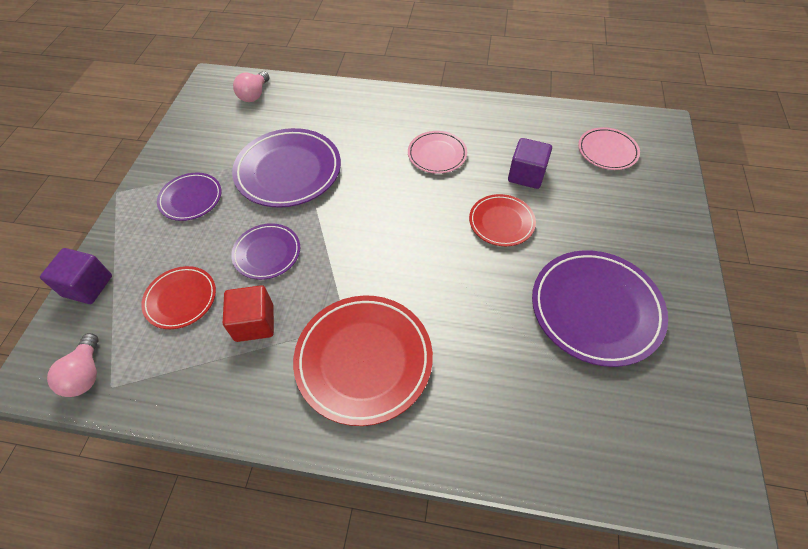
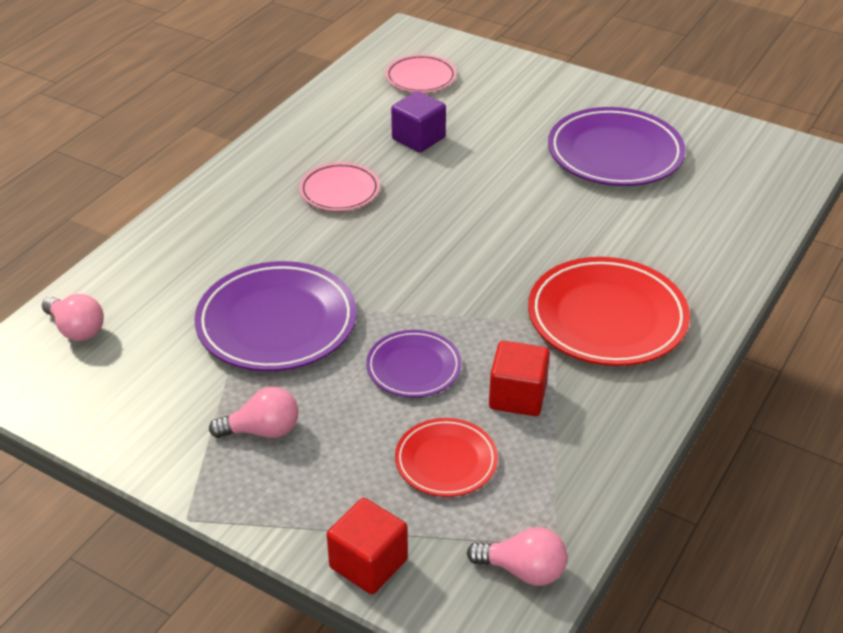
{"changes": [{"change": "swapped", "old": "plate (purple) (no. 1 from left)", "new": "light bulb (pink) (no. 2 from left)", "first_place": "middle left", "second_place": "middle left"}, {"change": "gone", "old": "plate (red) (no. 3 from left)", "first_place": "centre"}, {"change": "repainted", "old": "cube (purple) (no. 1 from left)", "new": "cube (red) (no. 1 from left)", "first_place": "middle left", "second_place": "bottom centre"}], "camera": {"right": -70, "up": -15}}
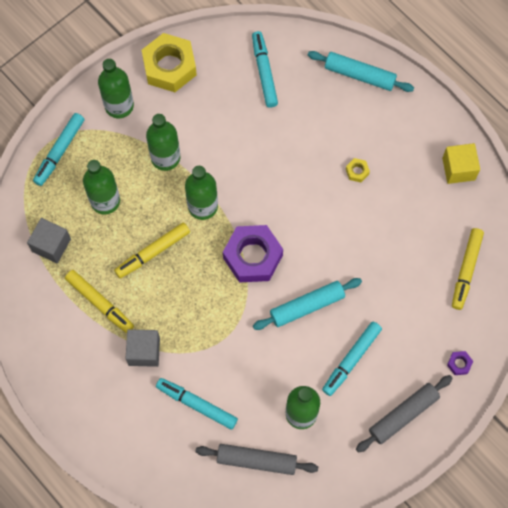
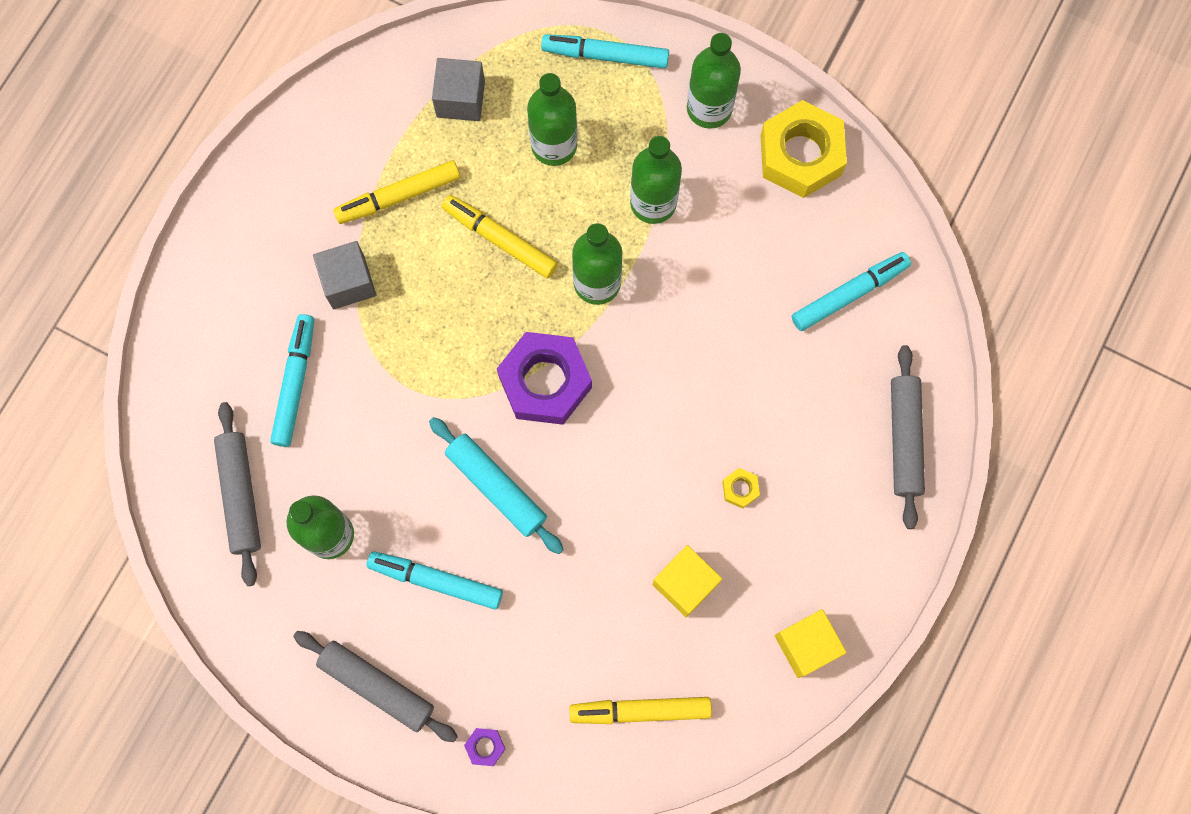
{"changes": [{"change": "repainted", "old": "rolling pin (turquoise) (no. 2 from left)", "new": "rolling pin (grey) (no. 3 from left)", "first_place": "top right", "second_place": "middle right"}, {"change": "rotated", "old": "marker (yellow) (no. 1 from left)", "first_place": "middle left", "second_place": "top left", "degrees": 45}, {"change": "new", "new": "cube (yellow) (no. 1 from left)", "second_place": "bottom centre"}], "camera": {"right": 70, "up": 5}}
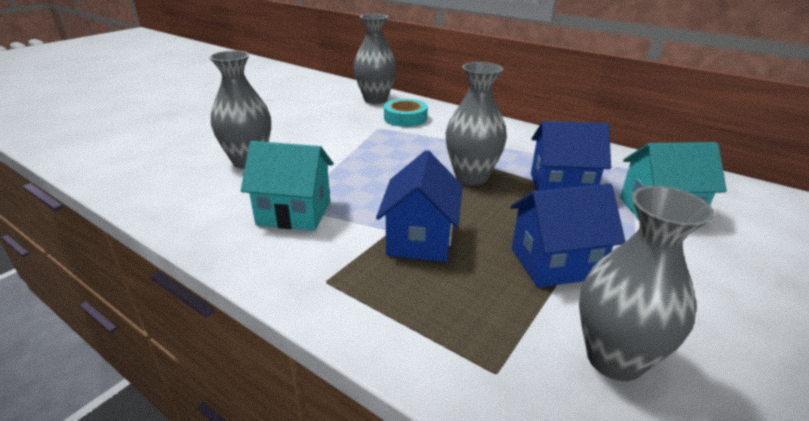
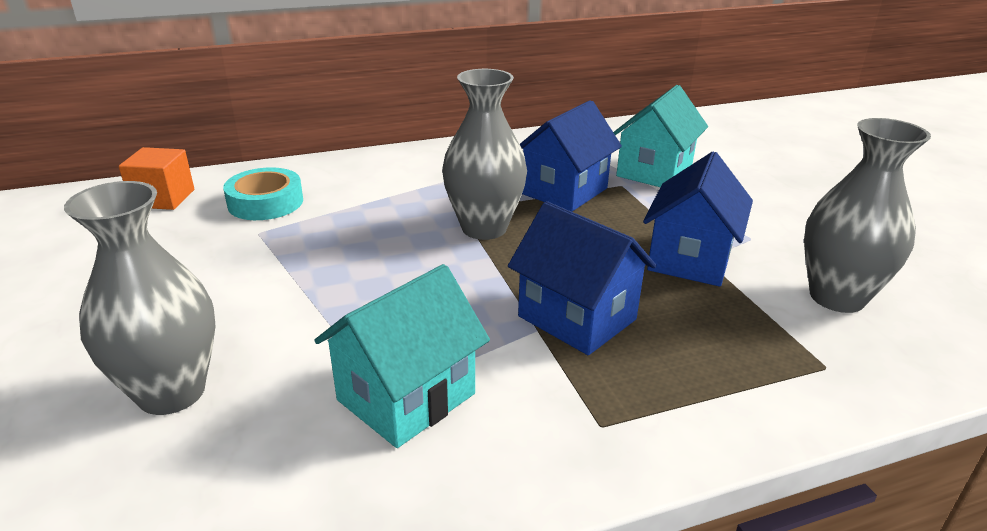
{"changes": [{"change": "swapped", "old": "vase (grey) (no. 2 from left)", "new": "cube (orange)", "first_place": "top centre", "second_place": "middle left"}], "camera": {"right": -55, "up": 0}}
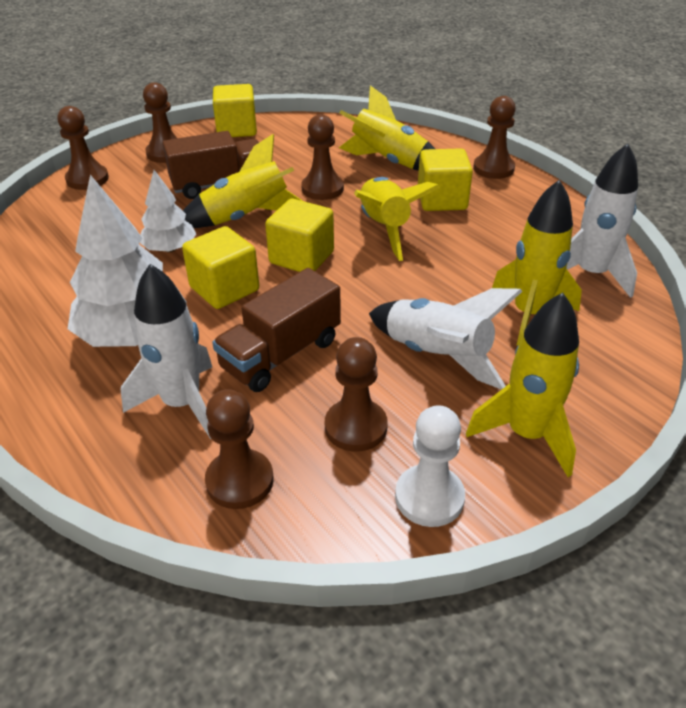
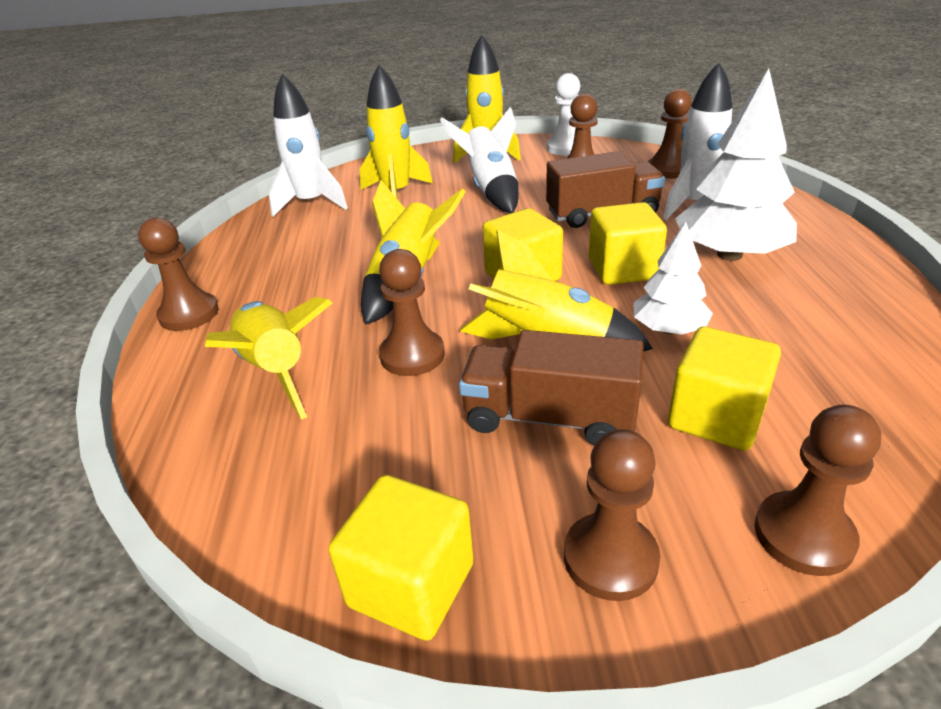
{"changes": [{"change": "shifted", "old": "cube (yellow) (no. 4 from left)", "first_place": "top centre", "second_place": "middle right"}], "camera": {"right": -145, "up": -5}}
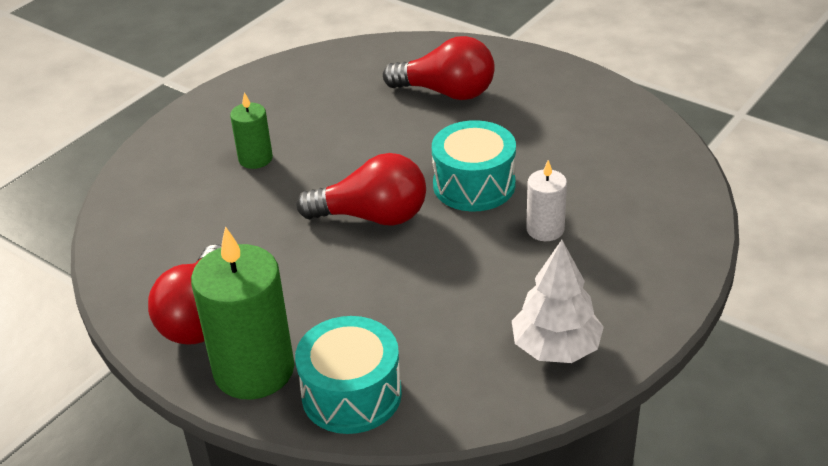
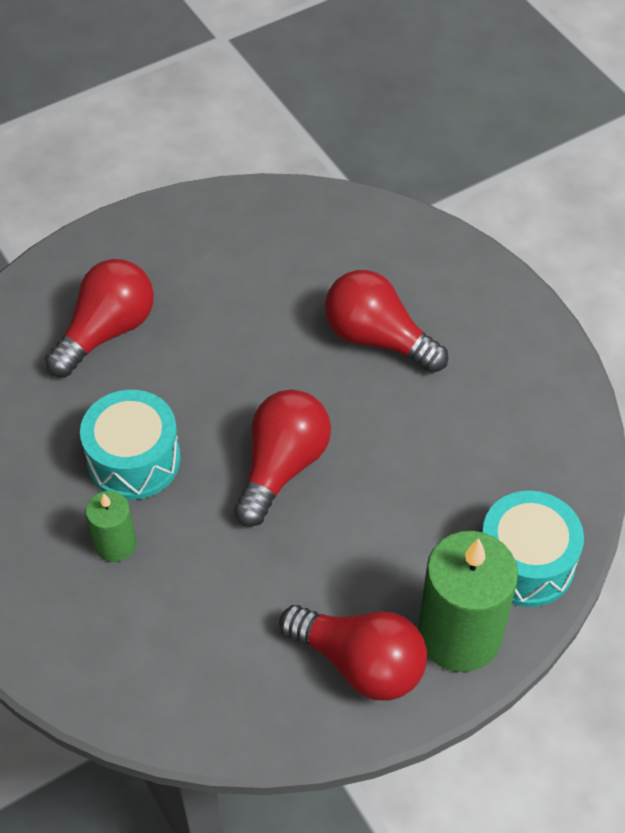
{"changes": [{"change": "shifted", "old": "drum (turquoise) (no. 2 from left in the first image)", "new": "drum (turquoise) (no. 1 from left)", "first_place": "centre", "second_place": "middle left"}, {"change": "swapped", "old": "candle (white)", "new": "light bulb (red) (no. 4 from left)", "first_place": "centre", "second_place": "centre"}, {"change": "gone", "old": "tree (white)", "first_place": "middle right"}], "camera": {"right": -70, "up": 15}}
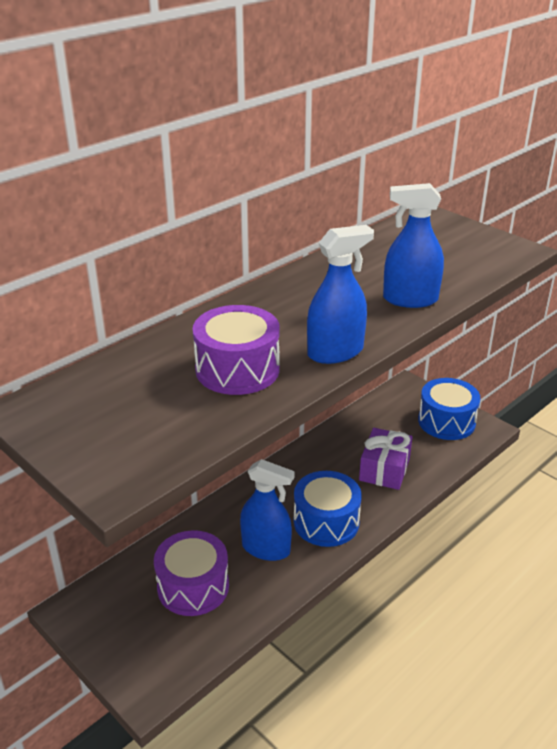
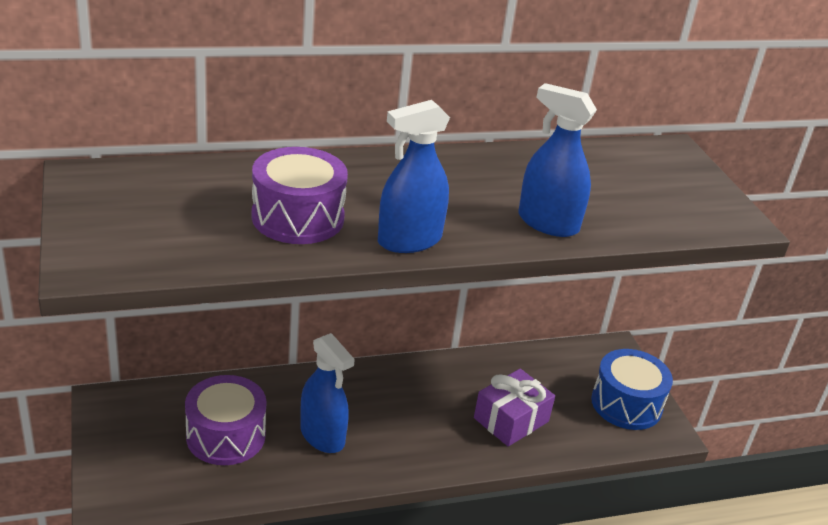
{"changes": [{"change": "rotated", "old": "spray bottle (blue) (no. 2 from left)", "first_place": "centre", "second_place": "centre", "degrees": 150}, {"change": "gone", "old": "drum (blue) (no. 1 from left)", "first_place": "bottom centre"}], "camera": {"right": 25, "up": 0}}
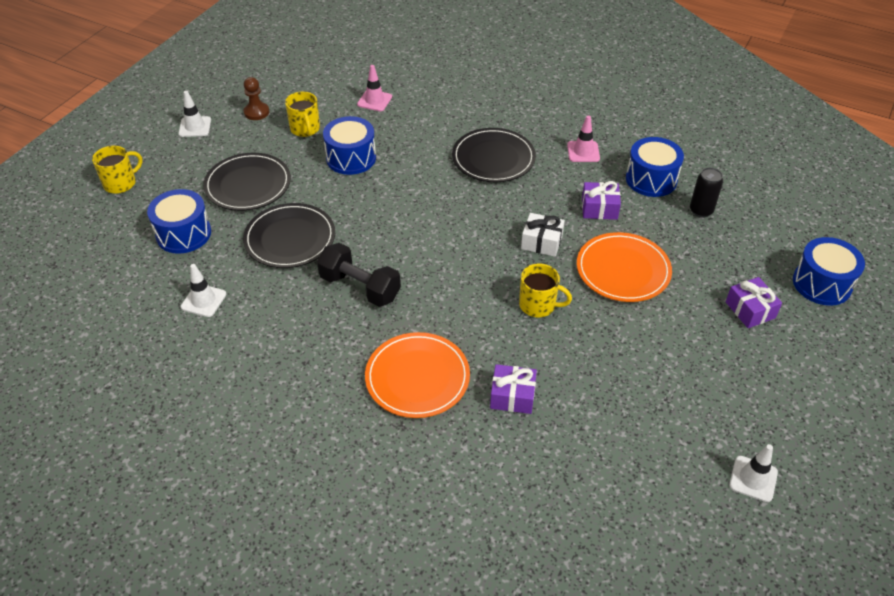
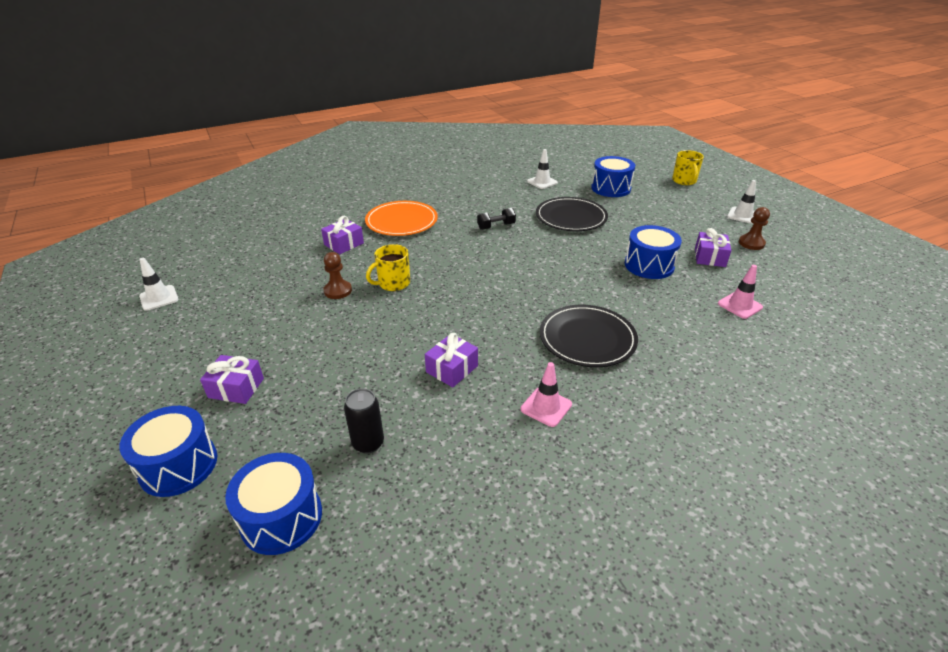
{"changes": [{"change": "swapped", "old": "mug (yellow) (no. 2 from left)", "new": "gift (purple) (no. 4 from left)", "first_place": "top centre", "second_place": "middle right"}, {"change": "shifted", "old": "drum (blue) (no. 3 from left in the first image)", "new": "drum (blue) (no. 2 from left)", "first_place": "top right", "second_place": "bottom left"}, {"change": "gone", "old": "plate (black) (no. 1 from left)", "first_place": "top left"}, {"change": "gone", "old": "gift (white)", "first_place": "centre"}, {"change": "gone", "old": "plate (orange) (no. 2 from left)", "first_place": "middle right"}, {"change": "scaled", "old": "dumbbell (black)", "first_place": "centre", "second_place": "centre", "factor": 0.59}, {"change": "new", "new": "pawn (brown) (no. 1 from left)", "second_place": "centre"}], "camera": {"right": 125, "up": -10}}
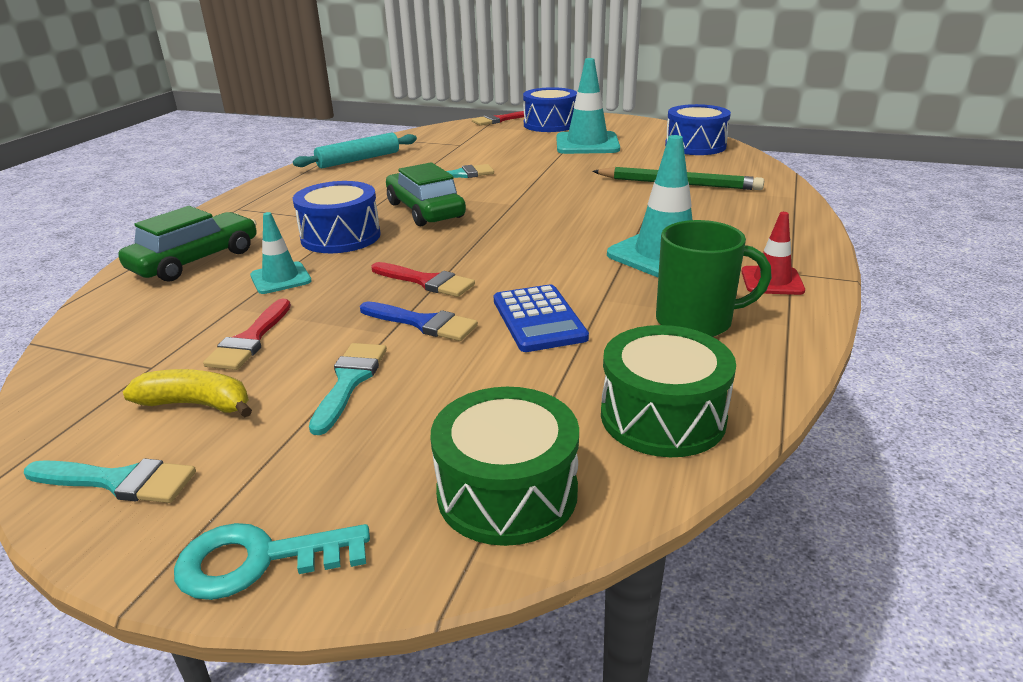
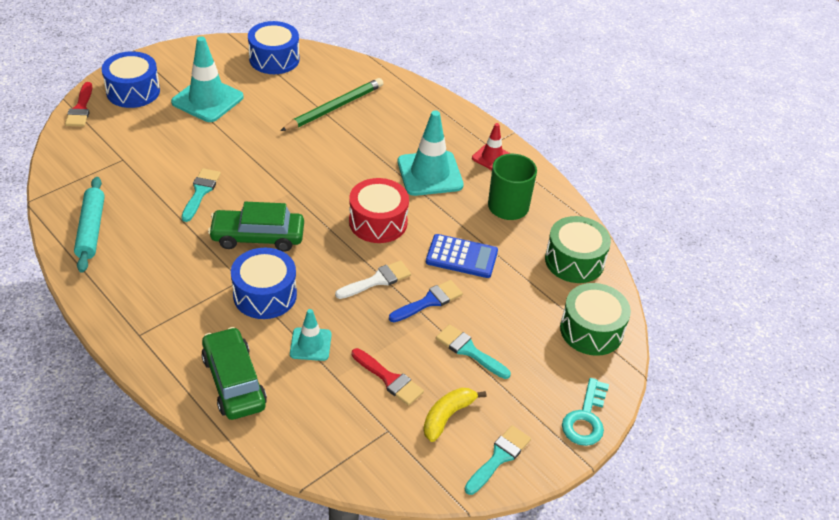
{"changes": [{"change": "repainted", "old": "brush (red) (no. 2 from left)", "new": "brush (white)", "first_place": "centre", "second_place": "centre"}, {"change": "new", "new": "drum (red)", "second_place": "centre"}], "camera": {"right": -65, "up": 15}}
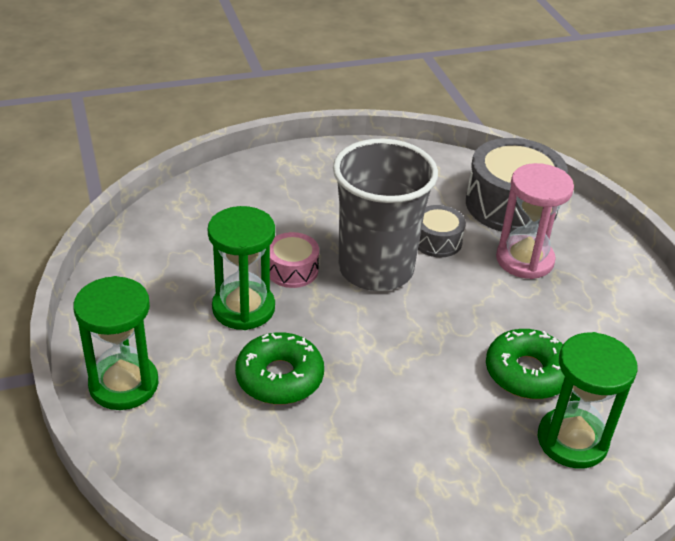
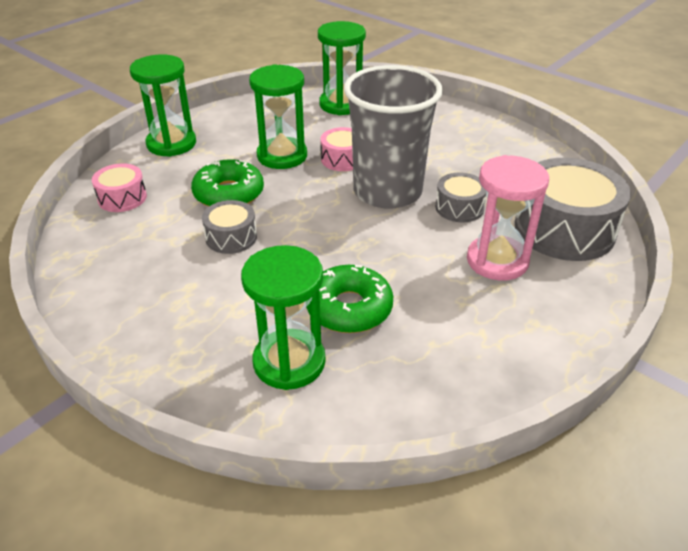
{"changes": [{"change": "new", "new": "hourglass (green) (no. 4 from left)", "second_place": "top centre"}, {"change": "new", "new": "drum (pink) (no. 1 from left)", "second_place": "middle left"}, {"change": "new", "new": "drum (grey) (no. 1 from left)", "second_place": "middle left"}], "camera": {"right": 60, "up": 0}}
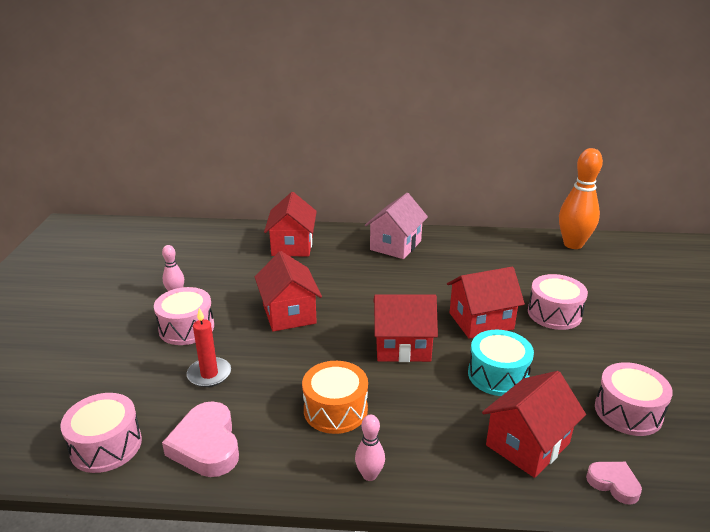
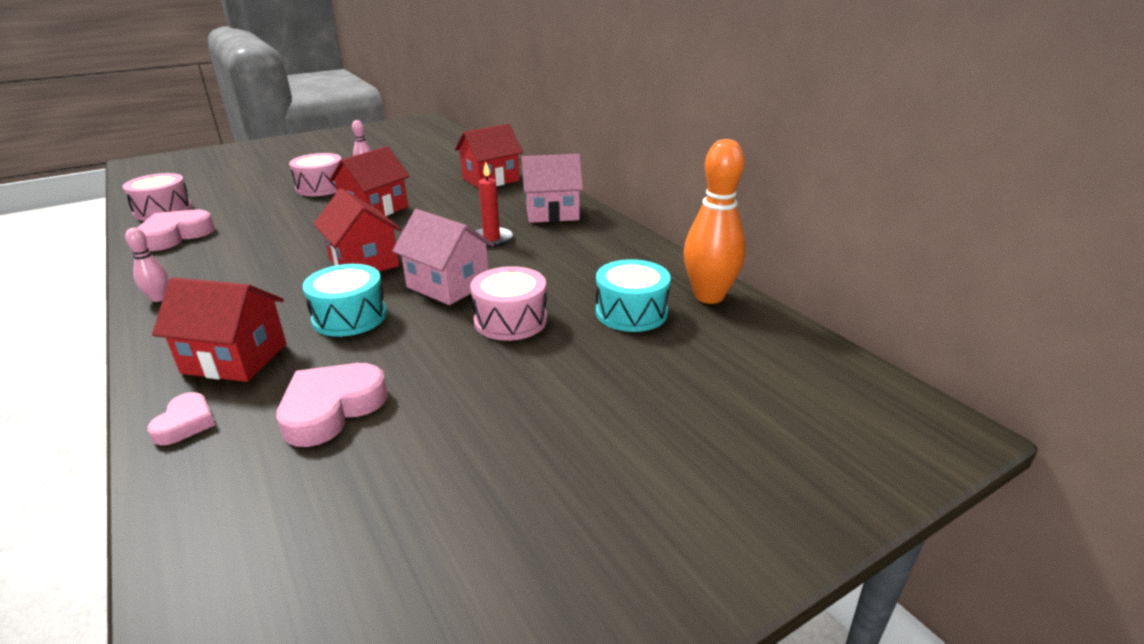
{"changes": [{"change": "repainted", "old": "house (red) (no. 4 from left)", "new": "house (pink) (no. 1 from left)", "first_place": "middle right", "second_place": "centre"}, {"change": "shifted", "old": "candle (red)", "first_place": "middle left", "second_place": "top centre"}, {"change": "gone", "old": "drum (orange)", "first_place": "bottom centre"}, {"change": "swapped", "old": "drum (pink) (no. 4 from left)", "new": "heart (pink) (no. 3 from left)", "first_place": "bottom right", "second_place": "middle left"}, {"change": "new", "new": "drum (turquoise) (no. 2 from left)", "second_place": "centre"}], "camera": {"right": 55, "up": 0}}
